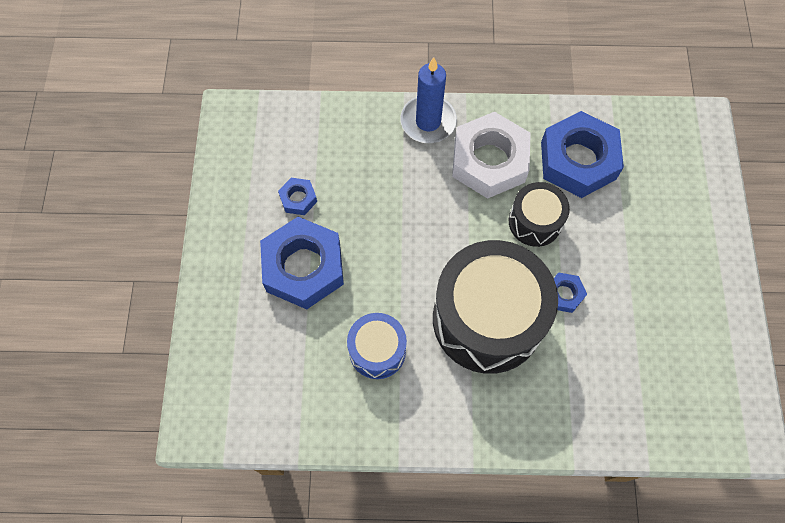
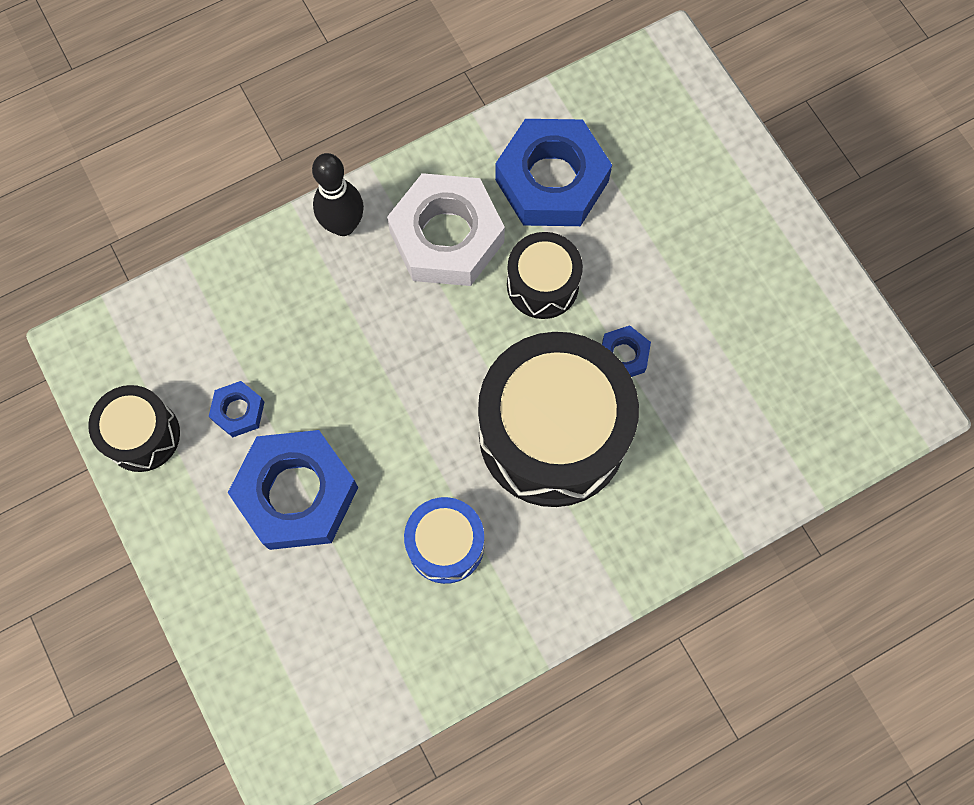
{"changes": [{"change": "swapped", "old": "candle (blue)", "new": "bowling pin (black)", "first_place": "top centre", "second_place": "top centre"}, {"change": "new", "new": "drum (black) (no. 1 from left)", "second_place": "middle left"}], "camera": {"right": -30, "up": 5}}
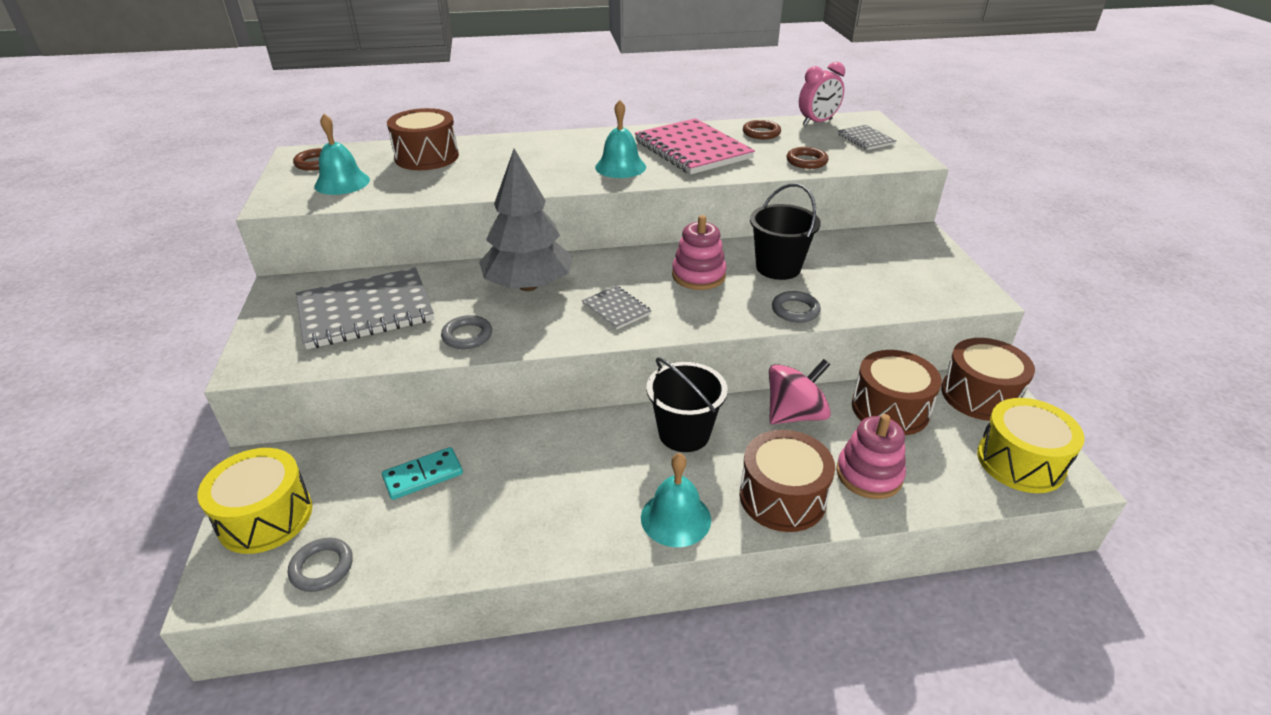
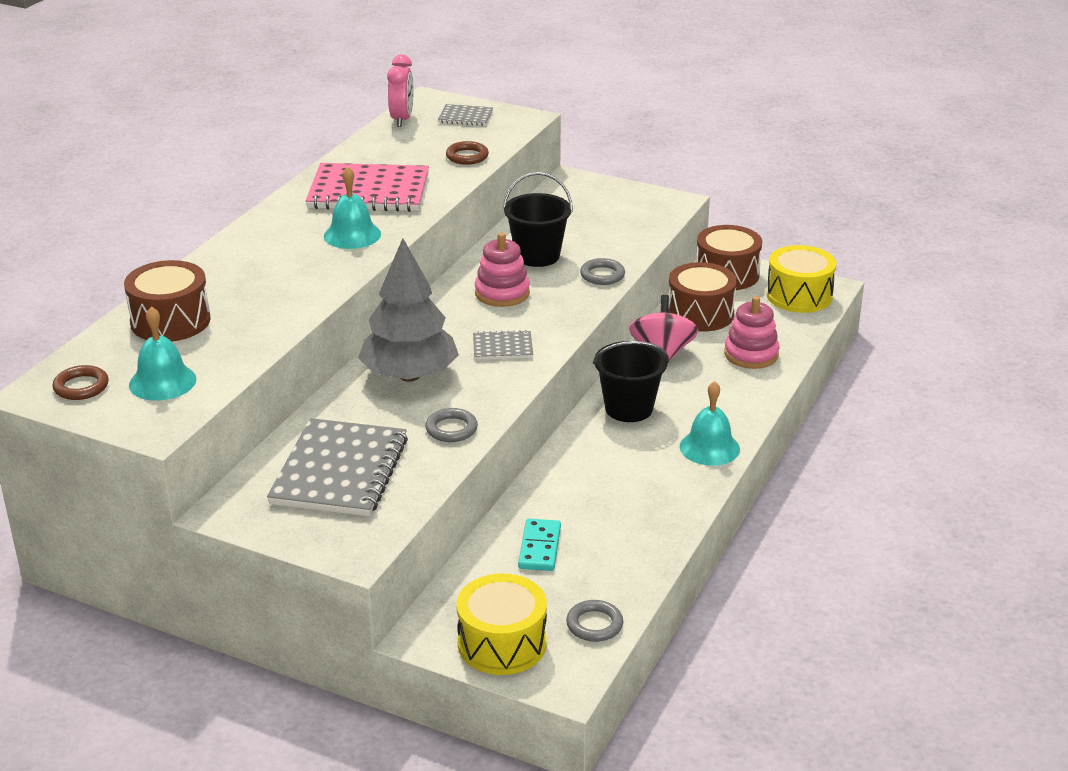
{"changes": [{"change": "gone", "old": "ring (brown) (no. 2 from left)", "first_place": "top centre"}, {"change": "gone", "old": "drum (brown) (no. 2 from left)", "first_place": "bottom centre"}], "camera": {"right": -55, "up": -5}}
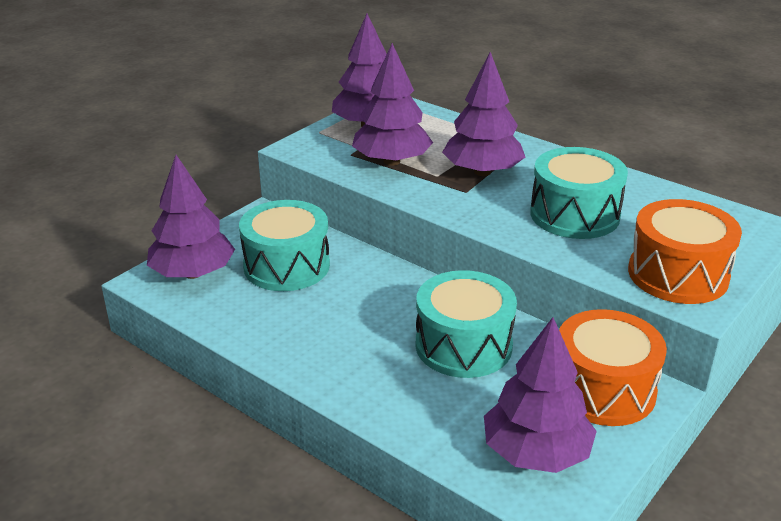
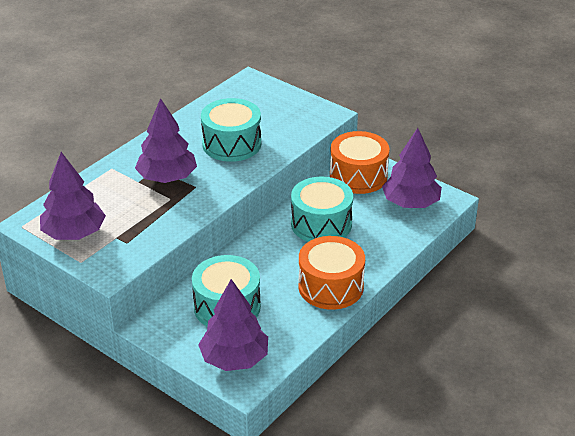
{"changes": [{"change": "gone", "old": "tree (purple) (no. 3 from left)", "first_place": "top centre"}, {"change": "shifted", "old": "drum (orange) (no. 2 from left in the first image)", "new": "drum (orange) (no. 1 from left)", "first_place": "middle right", "second_place": "centre"}], "camera": {"right": -90, "up": 5}}
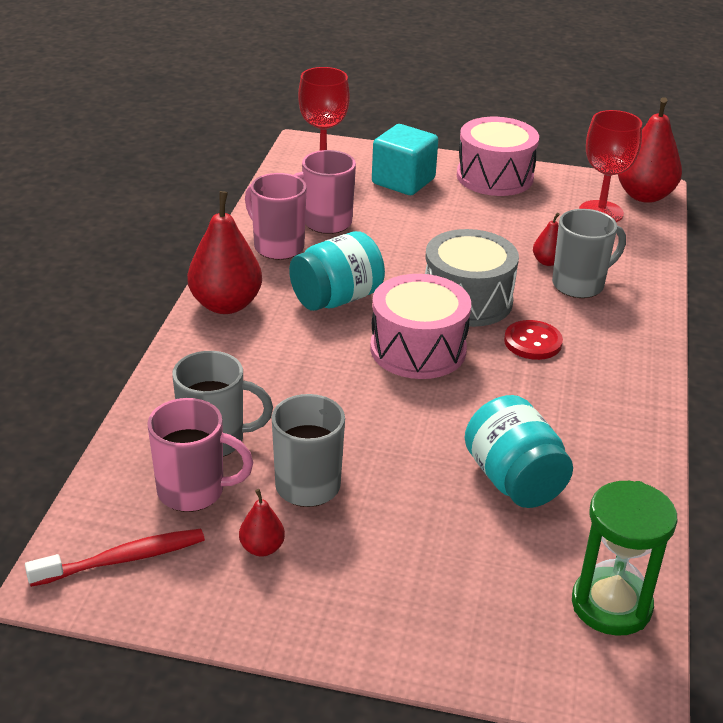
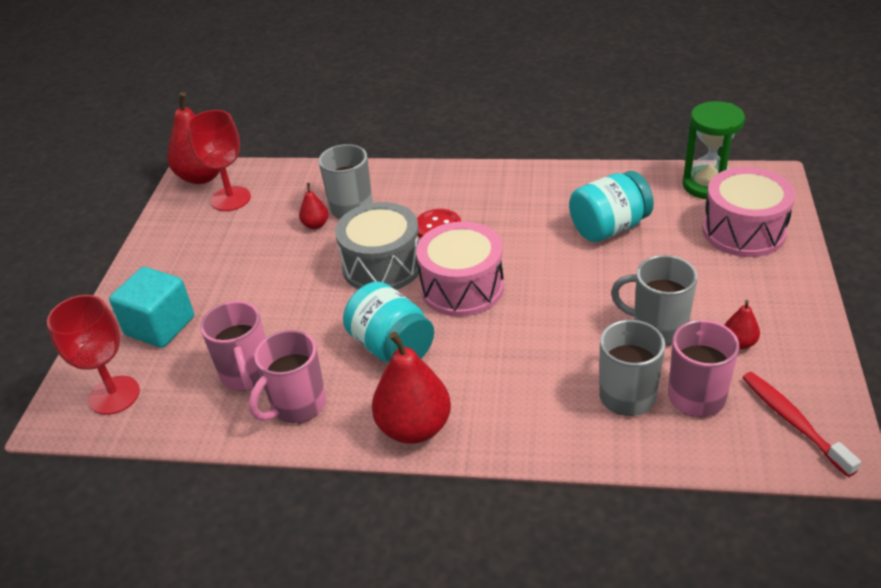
{"changes": [{"change": "shifted", "old": "drum (pink) (no. 2 from left)", "first_place": "top right", "second_place": "middle right"}], "camera": {"right": -90, "up": 5}}
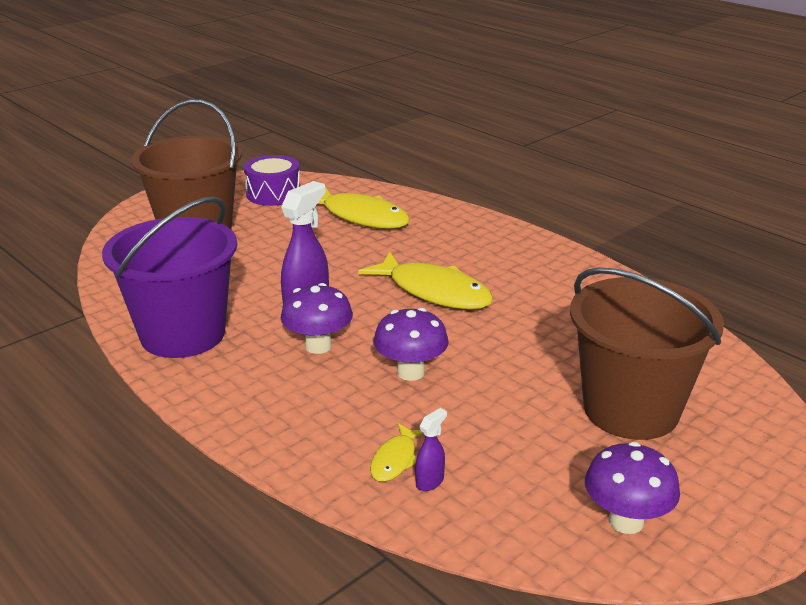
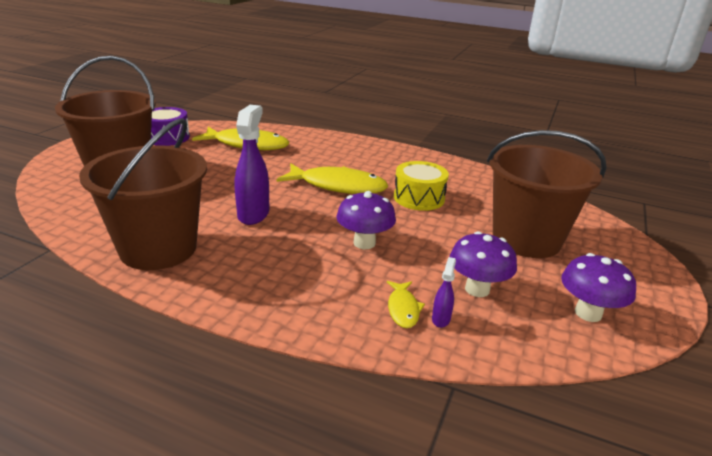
{"changes": [{"change": "repainted", "old": "bucket (purple)", "new": "bucket (brown) (no. 2 from left)", "first_place": "middle left", "second_place": "middle left"}, {"change": "shifted", "old": "mushroom (purple) (no. 1 from left in the first image)", "new": "mushroom (purple) (no. 2 from left)", "first_place": "centre", "second_place": "middle right"}, {"change": "new", "new": "drum (yellow)", "second_place": "centre"}], "camera": {"right": -25, "up": 0}}
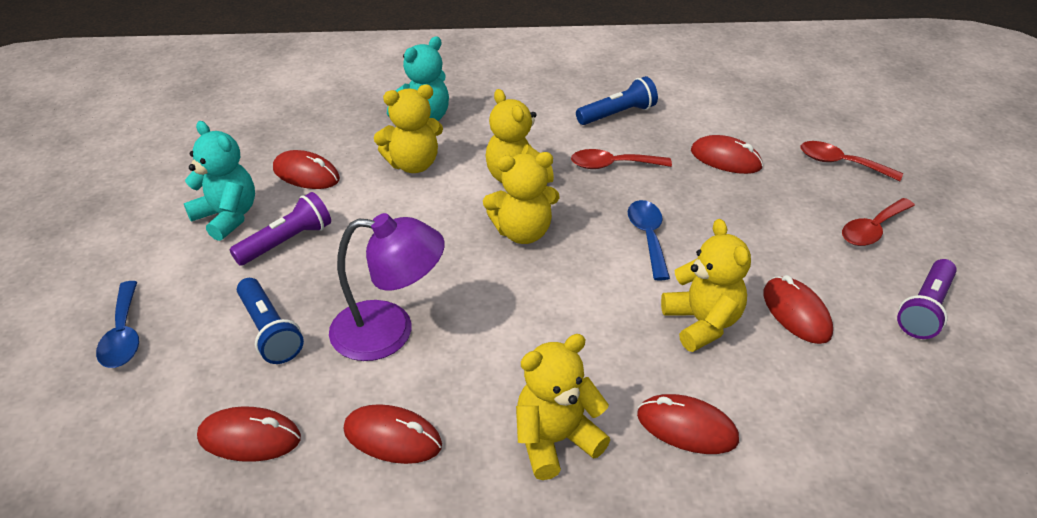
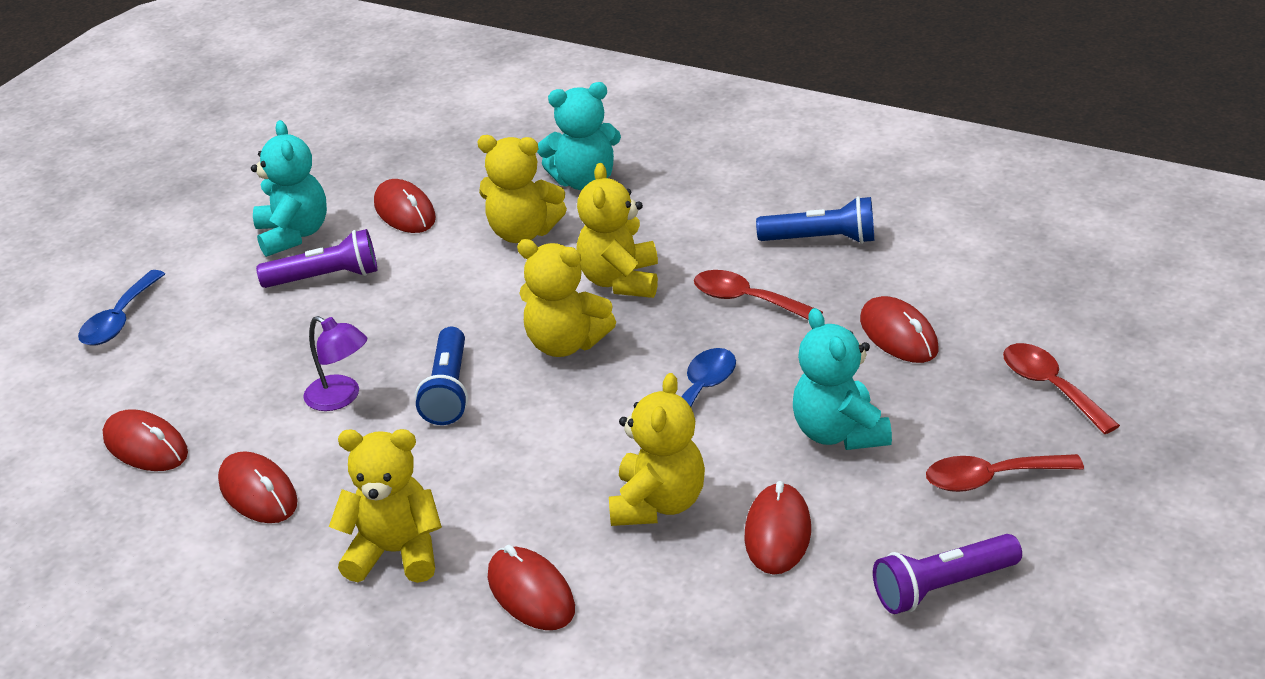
{"changes": [{"change": "scaled", "old": "lamp (purple)", "first_place": "centre", "second_place": "middle left", "factor": 0.59}, {"change": "shifted", "old": "flashlight (blue) (no. 1 from left)", "first_place": "middle left", "second_place": "centre"}, {"change": "new", "new": "teddy bear (turquoise) (no. 3 from left)", "second_place": "centre"}], "camera": {"right": 35, "up": -5}}
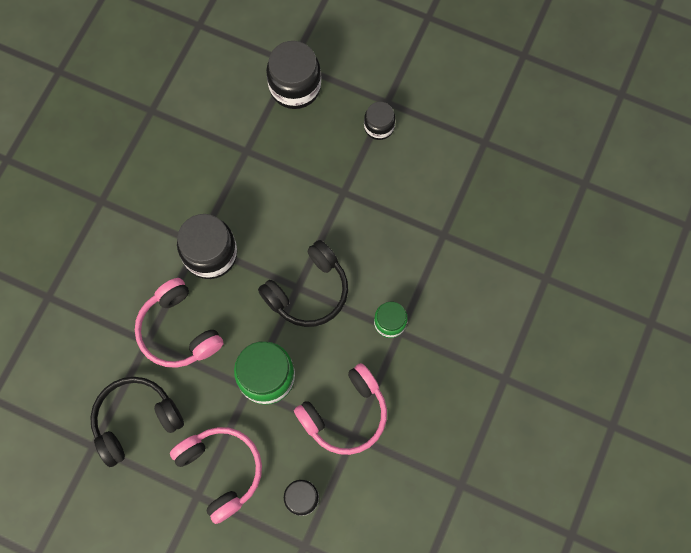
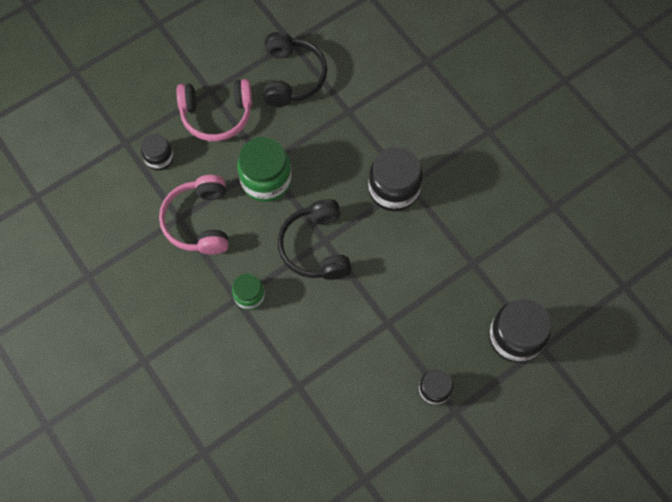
{"changes": [{"change": "gone", "old": "headphones (pink) (no. 1 from left)", "first_place": "middle left"}], "camera": {"right": 120, "up": -5}}
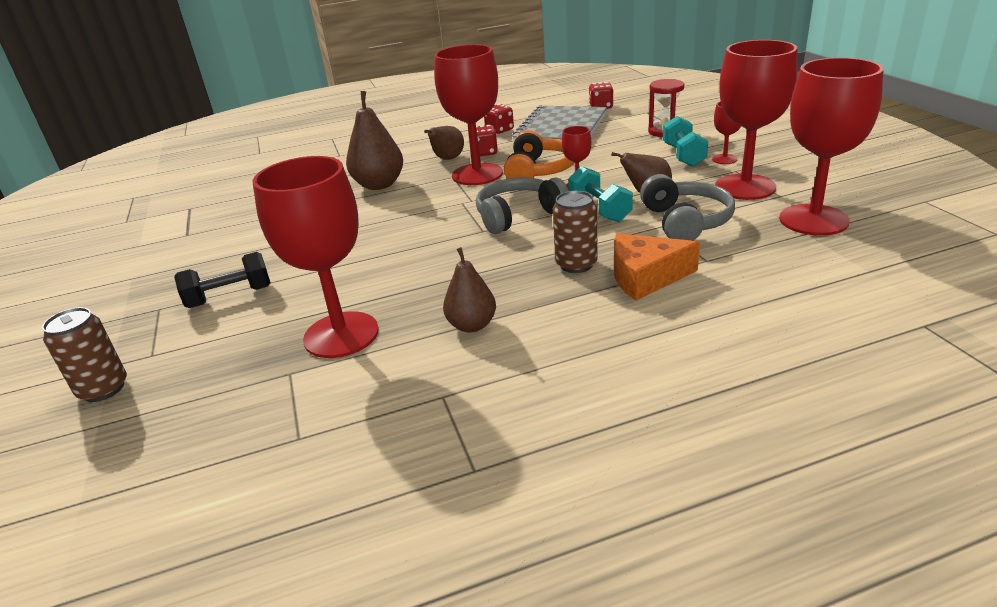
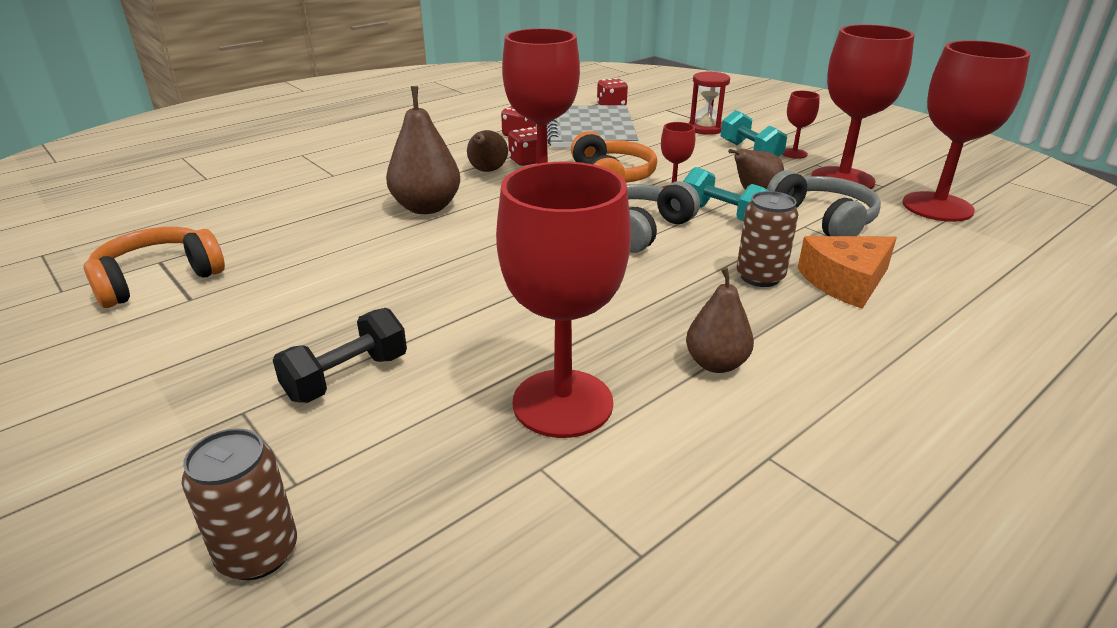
{"changes": [{"change": "new", "new": "headphones (orange) (no. 1 from left)", "second_place": "middle left"}], "camera": {"right": -25, "up": 0}}
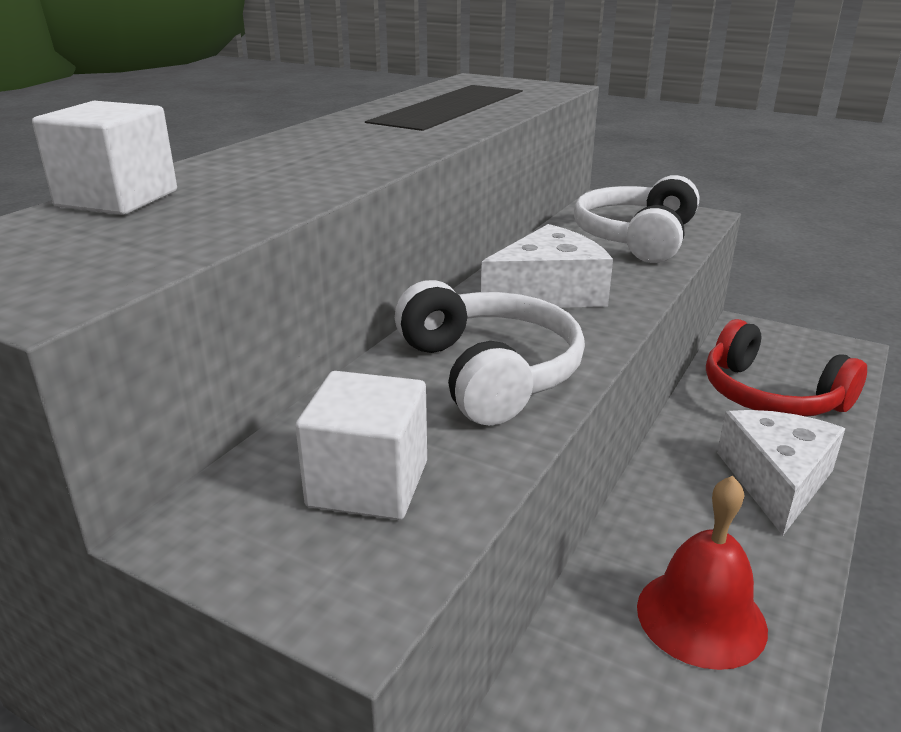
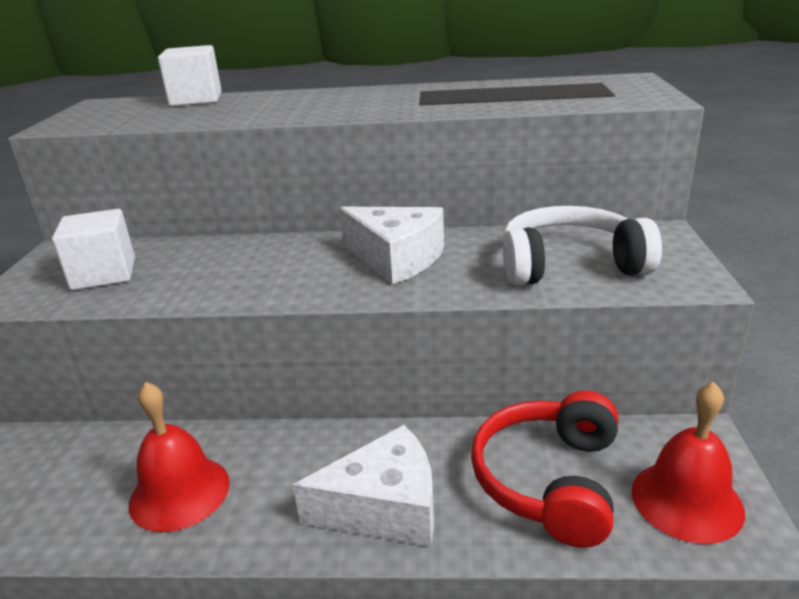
{"changes": [{"change": "gone", "old": "headphones (white) (no. 1 from left)", "first_place": "centre"}, {"change": "new", "new": "bell (red) (no. 2 from left)", "second_place": "bottom right"}], "camera": {"right": 65, "up": 0}}
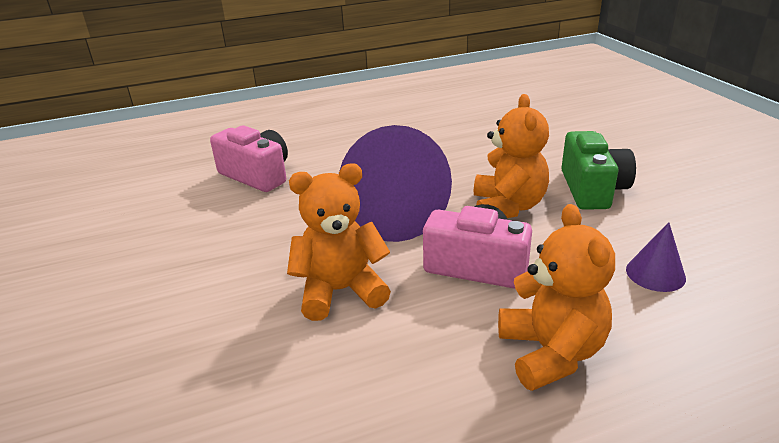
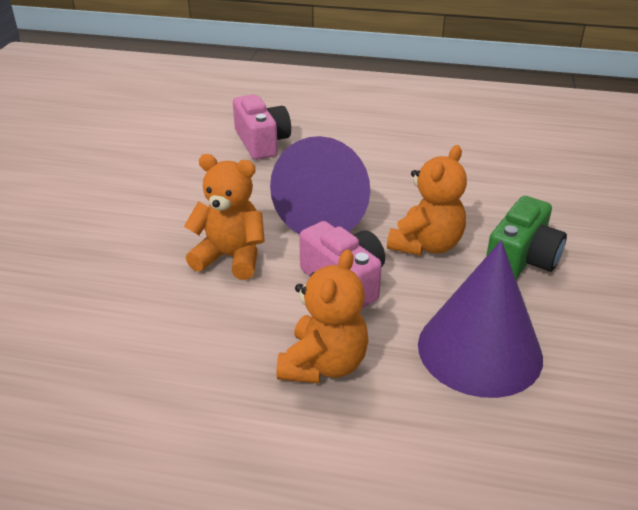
{"changes": [{"change": "scaled", "old": "cone (purple) (no. 2 from left)", "first_place": "middle right", "second_place": "middle right", "factor": 2.3}], "camera": {"right": 30, "up": 5}}
